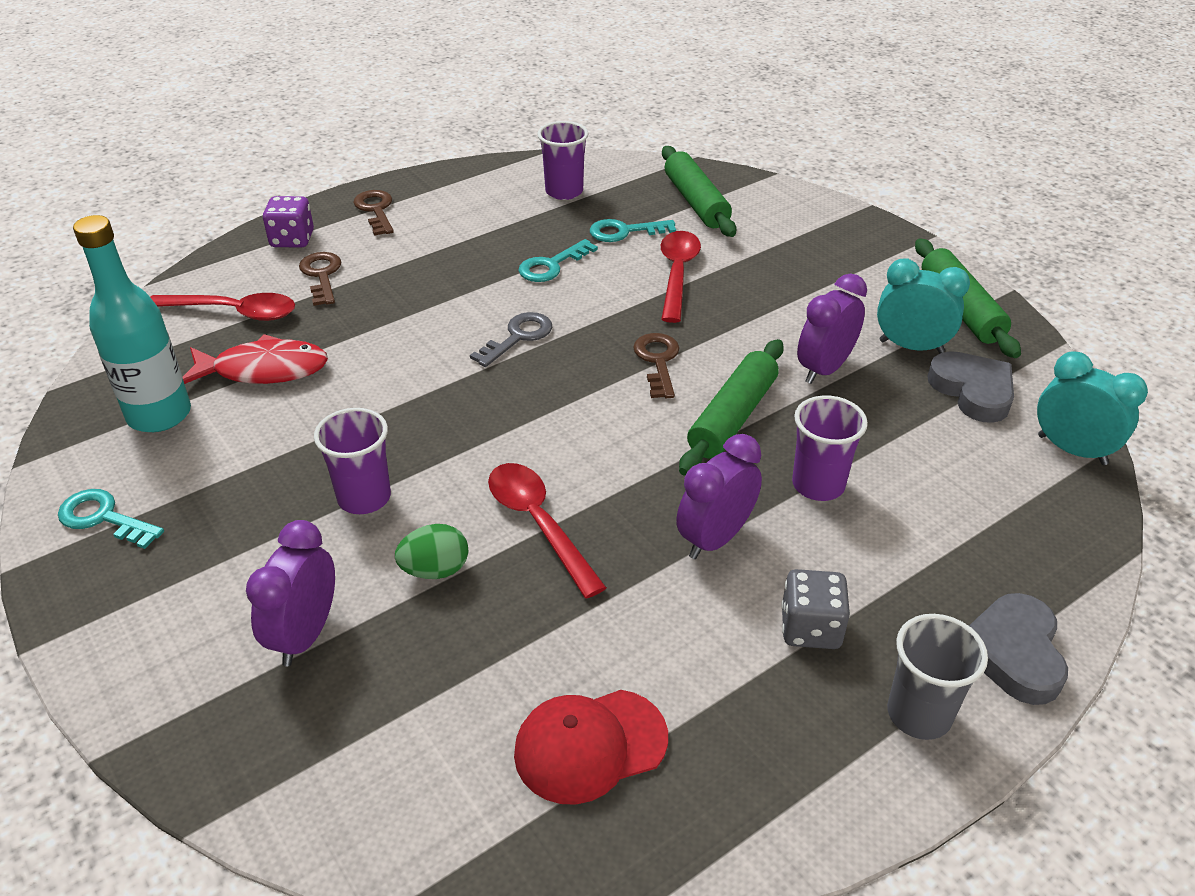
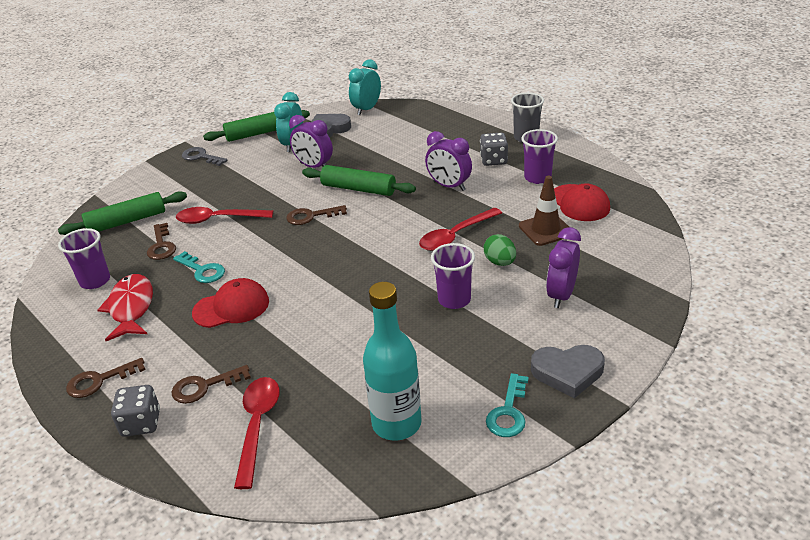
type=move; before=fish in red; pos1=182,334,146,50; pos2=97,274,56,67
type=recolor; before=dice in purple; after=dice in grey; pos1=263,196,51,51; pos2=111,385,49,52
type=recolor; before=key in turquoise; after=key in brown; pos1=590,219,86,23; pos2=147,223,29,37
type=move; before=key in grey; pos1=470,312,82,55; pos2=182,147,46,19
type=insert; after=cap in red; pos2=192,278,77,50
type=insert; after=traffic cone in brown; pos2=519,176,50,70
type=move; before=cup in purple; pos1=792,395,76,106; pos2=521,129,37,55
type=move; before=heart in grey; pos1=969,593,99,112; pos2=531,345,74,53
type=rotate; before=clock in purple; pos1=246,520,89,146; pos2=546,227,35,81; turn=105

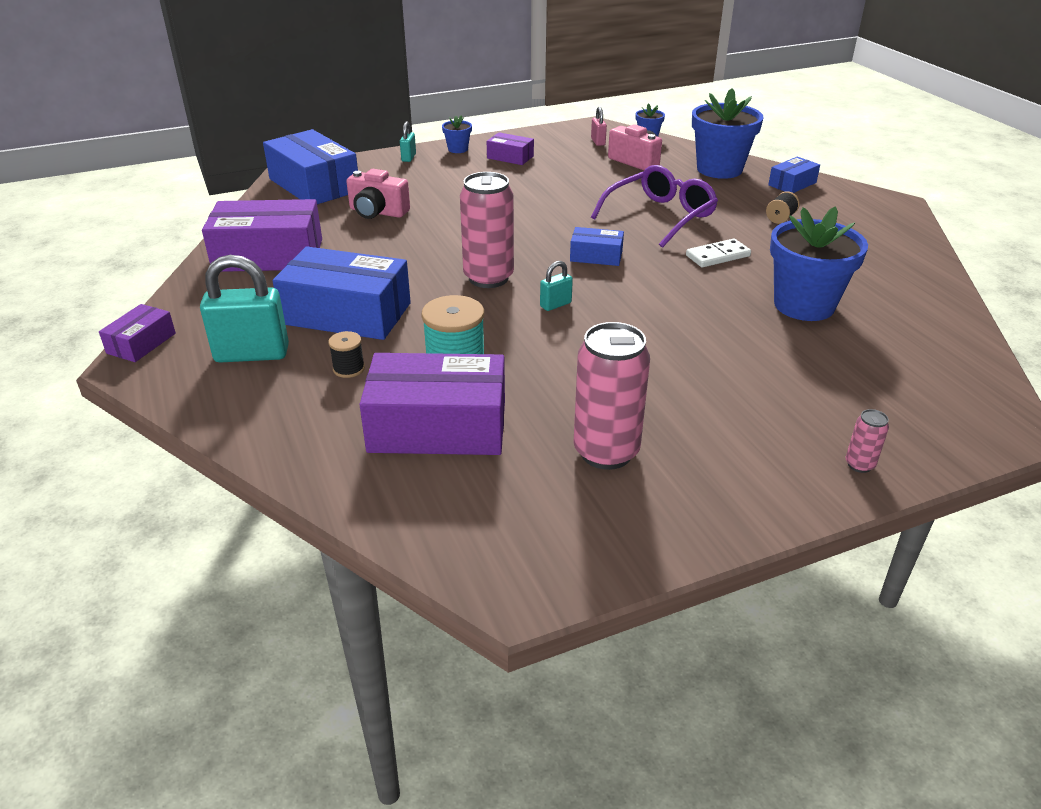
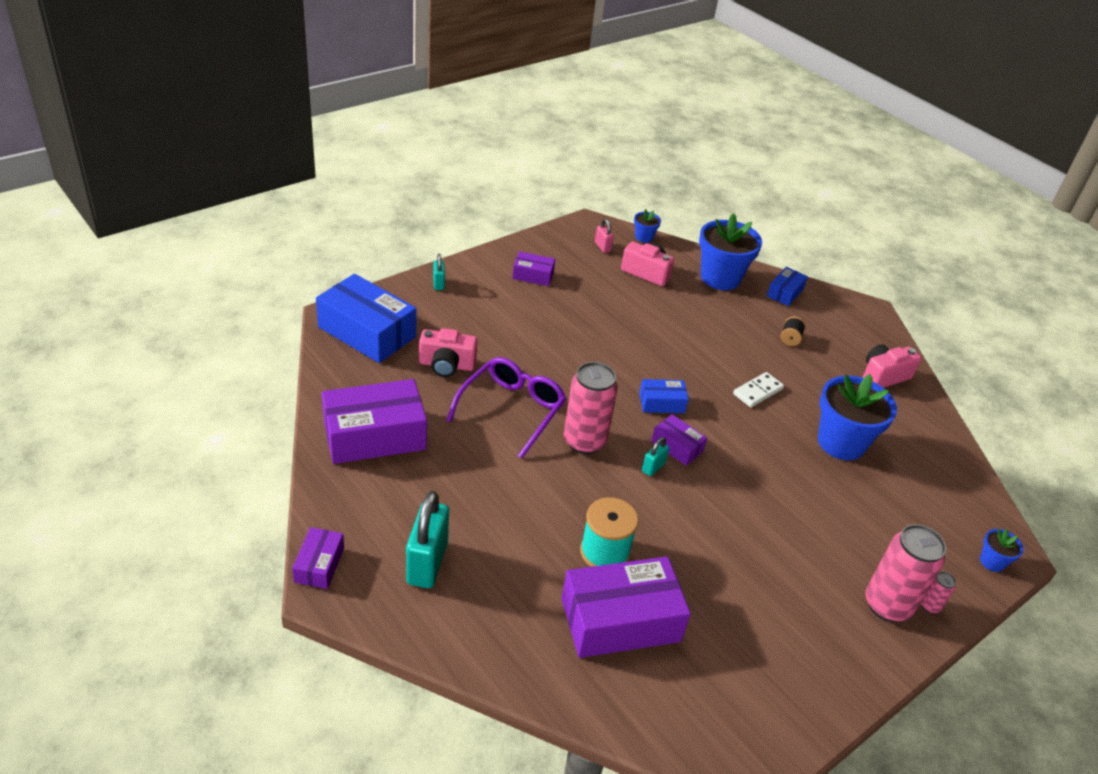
type=rotate; before=padlock in turquoise; pos1=200,255,89,108; pos2=406,491,43,97; turn=-60
type=move; before=glasses in purple; pos1=591,165,127,83; pos2=446,357,121,101
type=insert; after=box in purple; pos2=651,414,56,52
type=insert; after=camera in pink; pos2=862,344,59,44
type=move; before=can in pink; pos1=573,322,77,148; pos2=866,524,80,98
type=move; before=flower pot in blue; pos1=442,115,30,38; pos2=980,529,44,43
type=delete; before=box in blue; pos1=273,247,138,93
type=delete; before=spool in black; pos1=328,331,37,47

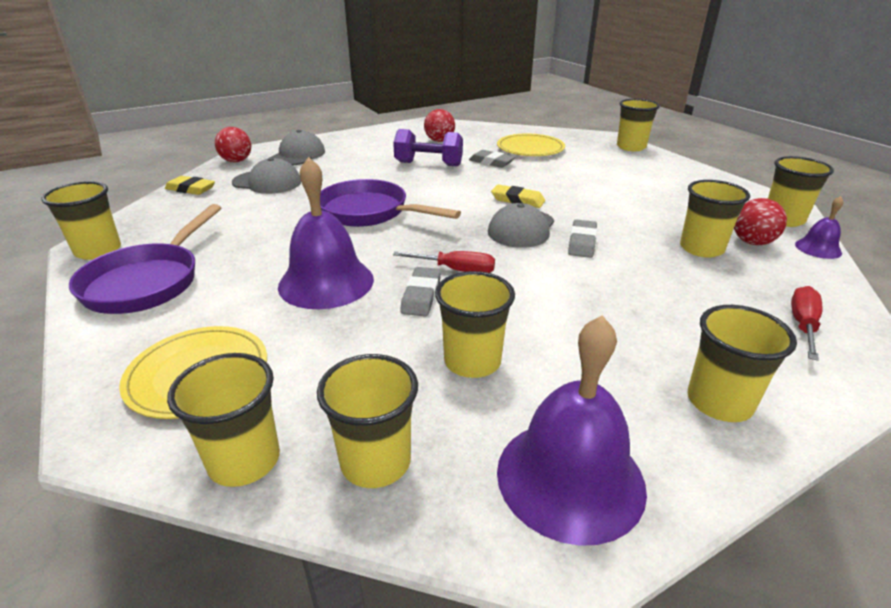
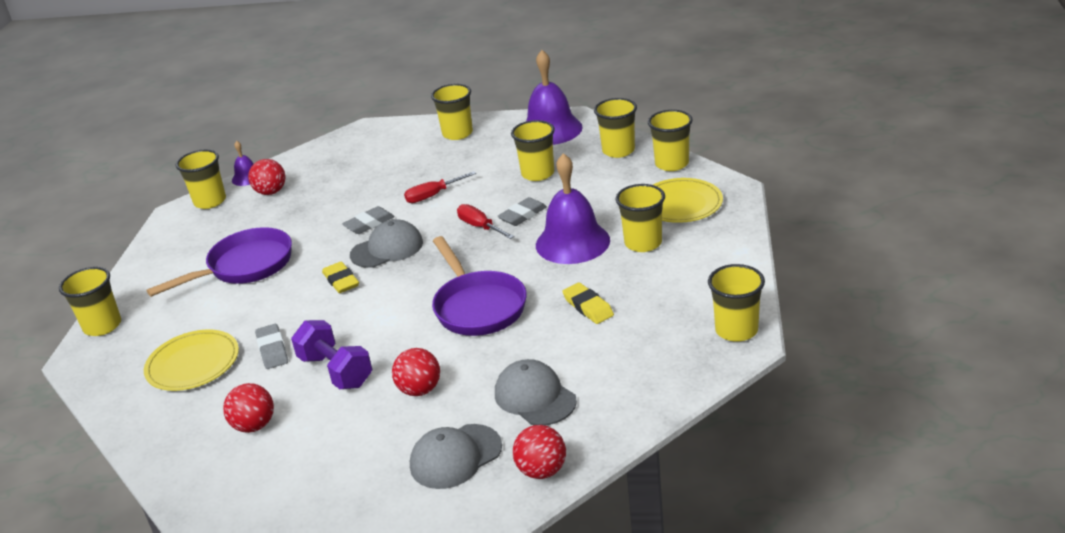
type=move; before=pan in purple; pos1=69,204,152,110; pos2=146,227,146,70
type=insert; after=ball in red; pos2=392,348,48,48
type=move; before=screwdriver in red; pos1=791,286,32,75; pos2=404,171,72,32
type=move; before=eraser in yellow; pos1=165,176,50,19; pos2=562,283,52,41
type=move; before=cup in yellow; pos1=680,180,70,78; pos2=616,184,49,68

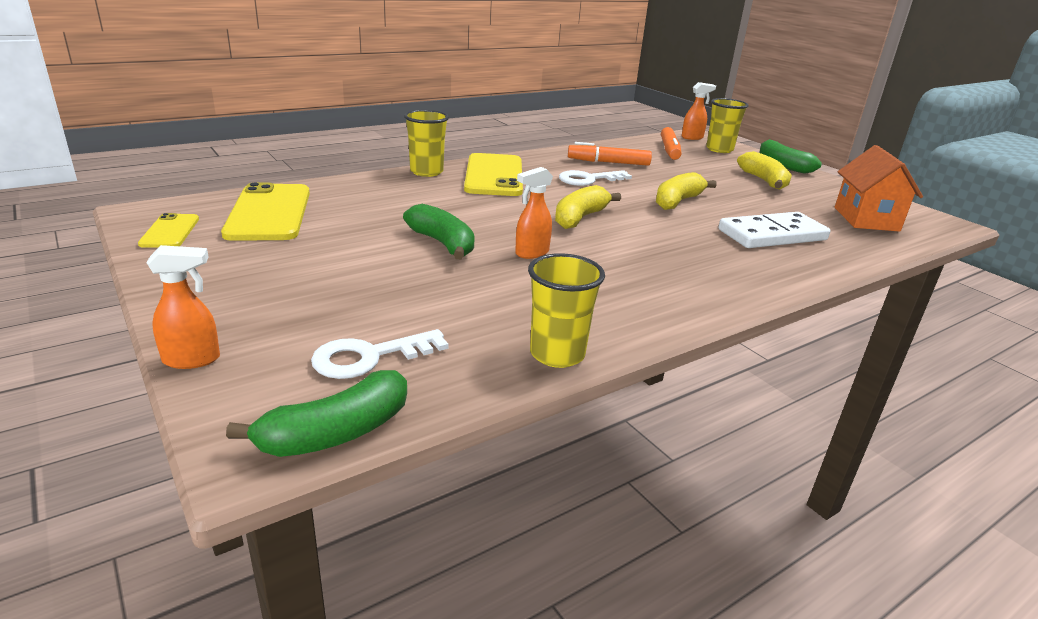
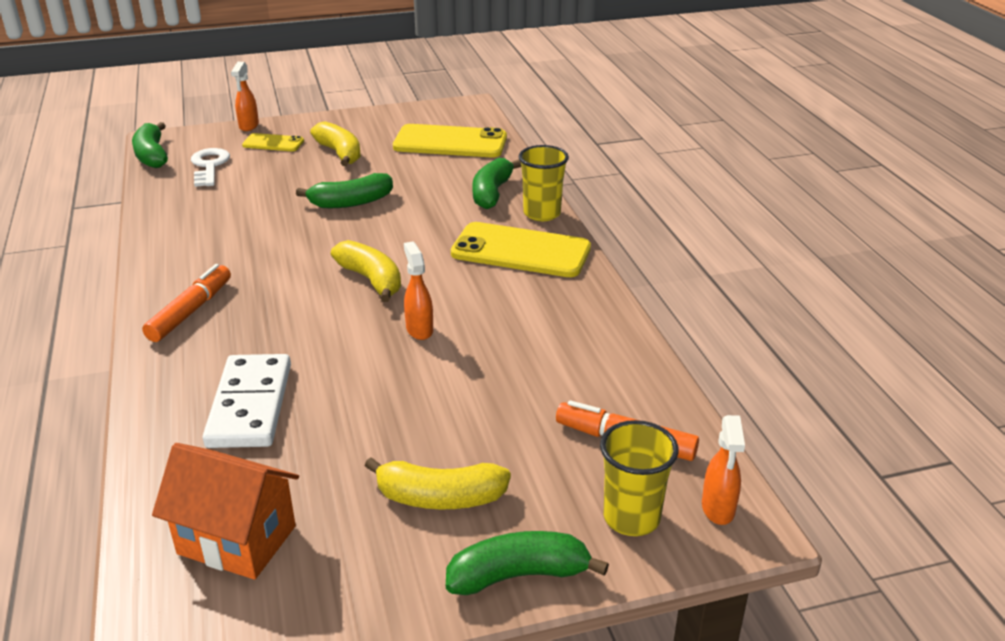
type=move; before=marker in orange; pos1=568,142,84,24; pos2=142,264,89,78
type=move; before=phone in yellow; pos1=138,213,61,35; pos2=242,133,62,18
type=move; before=banana in yellow; pos1=656,172,61,38; pos2=310,121,51,45
type=move; before=spray bottle in orange; pos1=515,167,38,92; pos2=404,241,29,99
type=insert; after=banana in green; pos2=472,158,49,51
type=delete; before=cup in yellow; pos1=528,253,77,115
type=delete; before=key in white; pos1=559,170,73,16

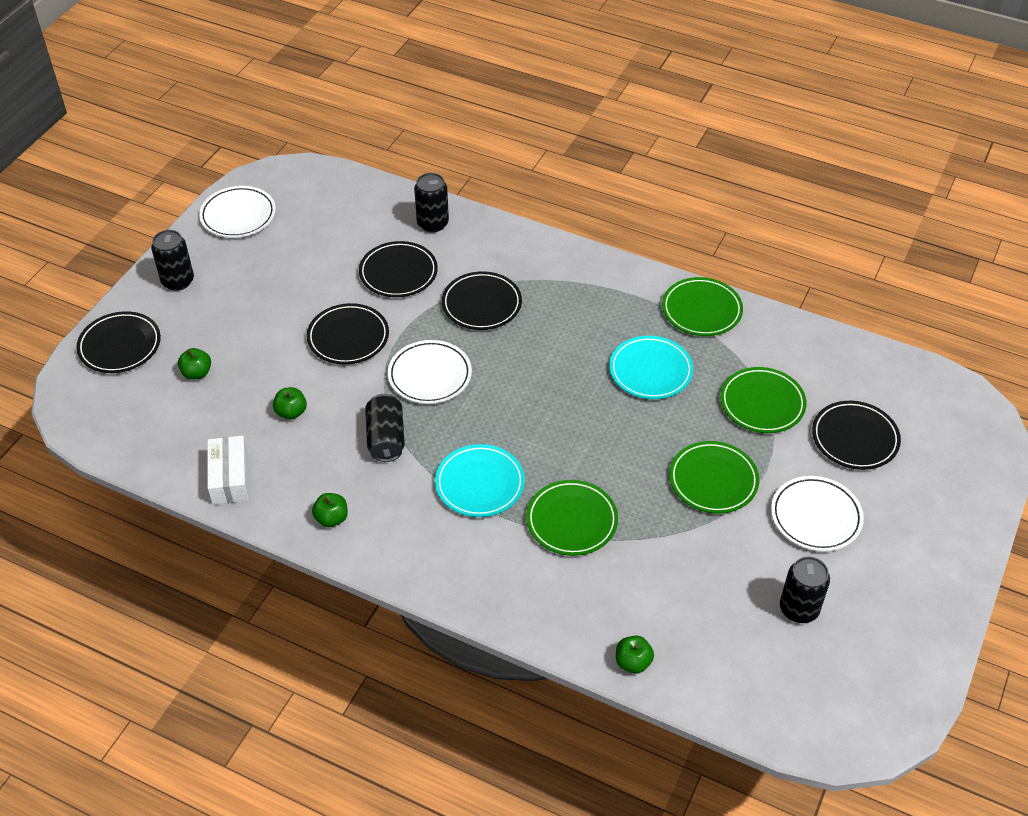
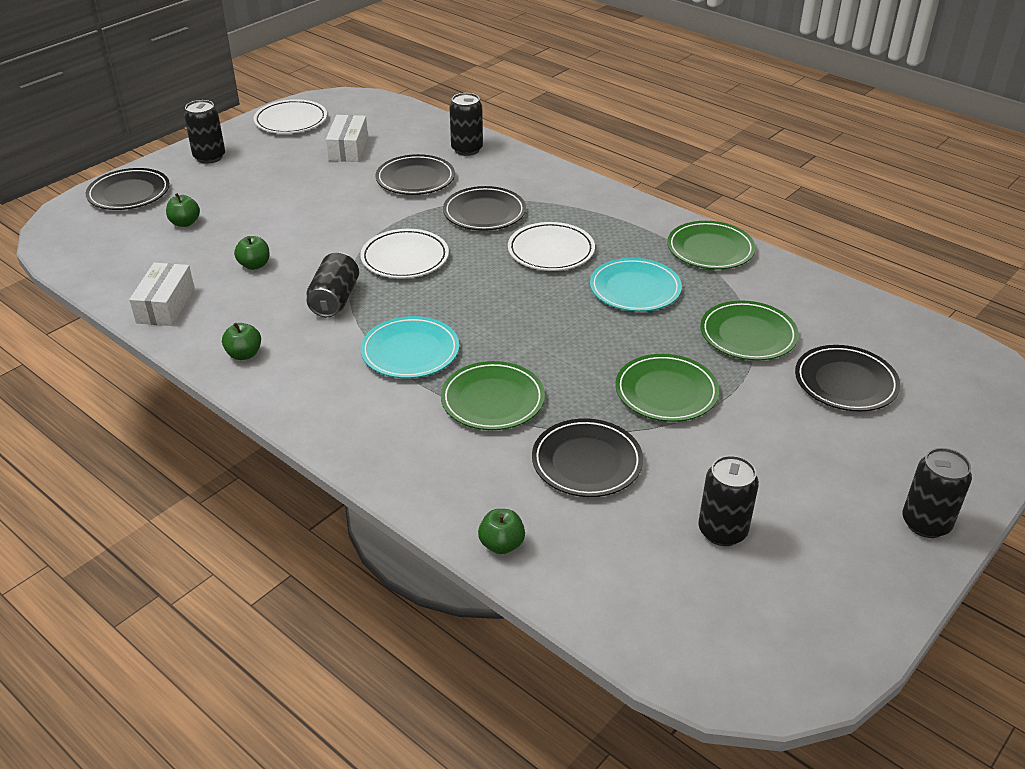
type=insert; after=box in white; pos2=326,115,42,47
type=move; before=plate in white; pos1=771,476,93,76; pos2=508,222,87,49
type=move; before=plate in black; pos1=307,303,82,61; pos2=532,418,111,79
type=insert; after=can in black; pos2=902,448,70,90

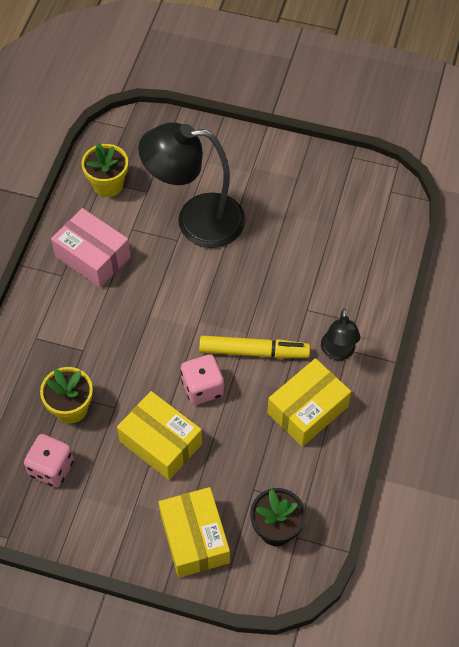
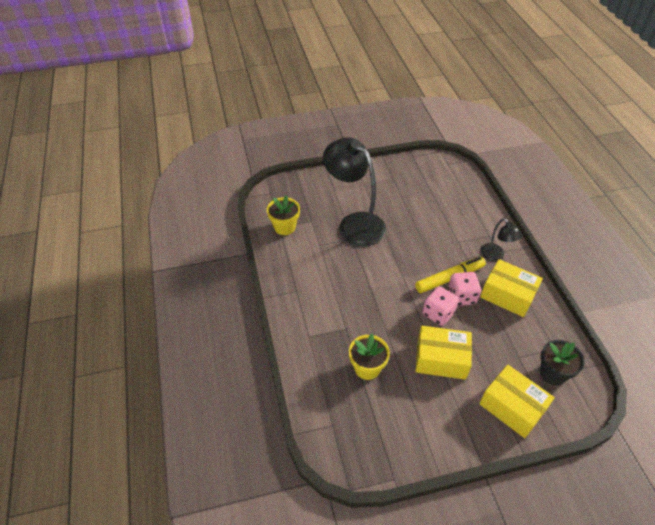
type=rotate; before=lamp in black; pos1=138,122,107,126; pos2=323,137,63,109; turn=75
type=move; before=dice in pink; pos1=24,434,50,53; pos2=448,272,33,34
type=rotate; before=box in yellow; pos1=268,358,83,89; pos2=480,259,63,58; turn=-75
type=delete; before=box in pink; pos1=51,208,80,80

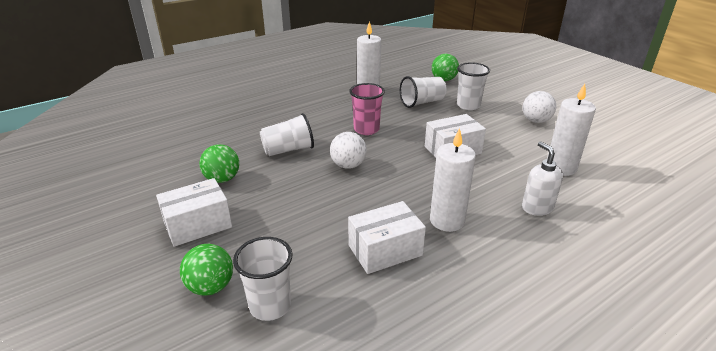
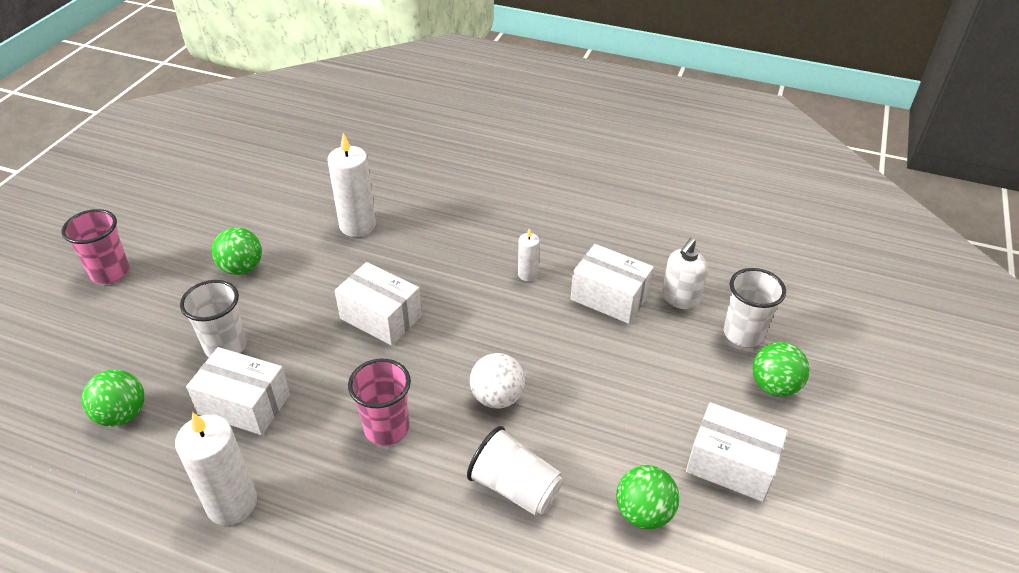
type=insert; after=cup in pink; pos2=62,209,68,75
type=replace; before=cup in white; after=box in white; pos1=400,76,47,32; pos2=186,347,104,88
type=recolor; before=ball in white; after=ball in green; pos1=523,91,33,32; pos2=212,227,50,48
type=resize; before=candle in white; pos1=430,128,46,104; pos2=518,228,22,53; scale=0.52
type=move; before=soap dispenser in white; pos1=522,142,41,74; pos2=662,238,46,71

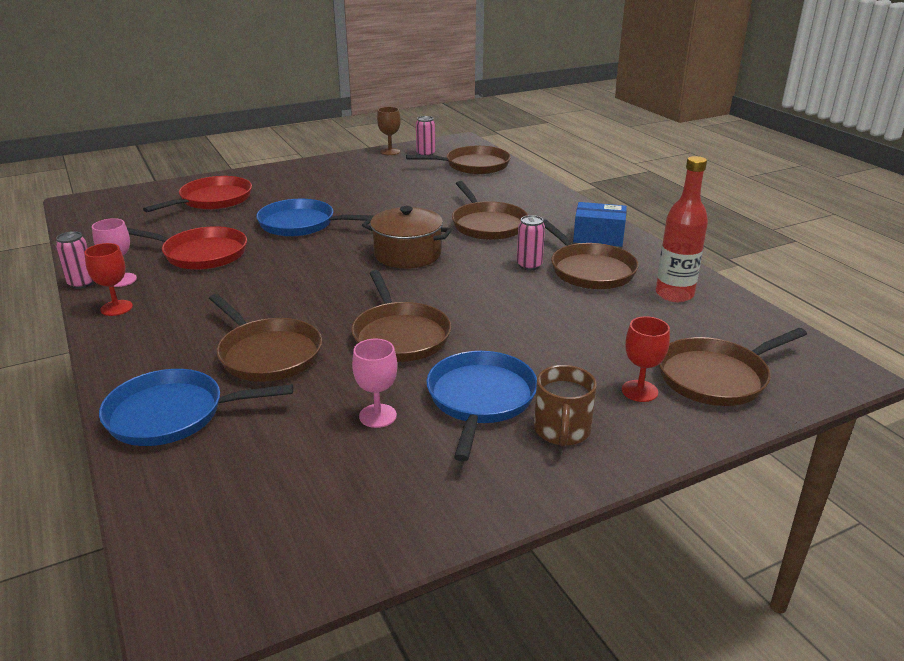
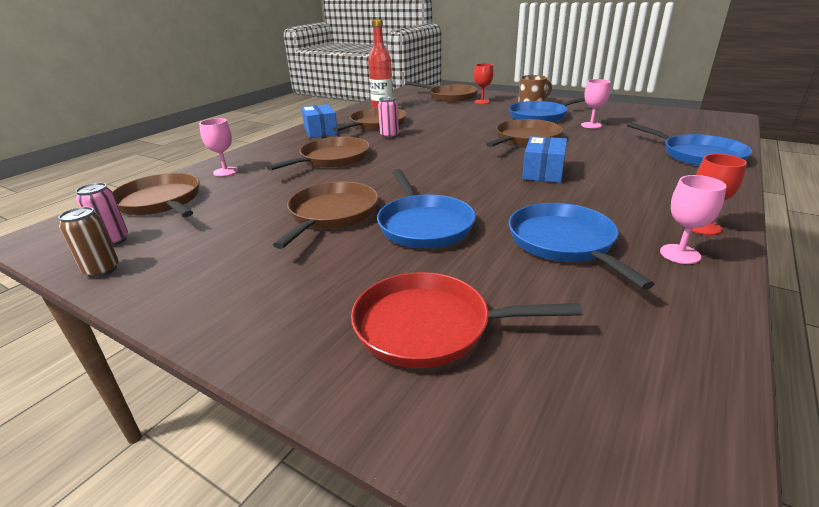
type=replace; before=goblet in brown; after=can in brown; pos1=377,107,24,48; pos2=59,207,60,71
type=insert; after=goblet in pink; pos2=199,118,39,59
type=move; before=pan in brown; pos1=209,294,113,88; pos2=273,181,105,68
type=recolor; before=pan in red; after=pan in blue; pos1=127,226,120,44; pos2=509,203,145,87
type=insert; after=box in blue; pos2=522,136,45,47
type=delete; before=can in pink; pos1=56,231,37,58
type=delete; before=pot in brown; pos1=362,206,90,62

